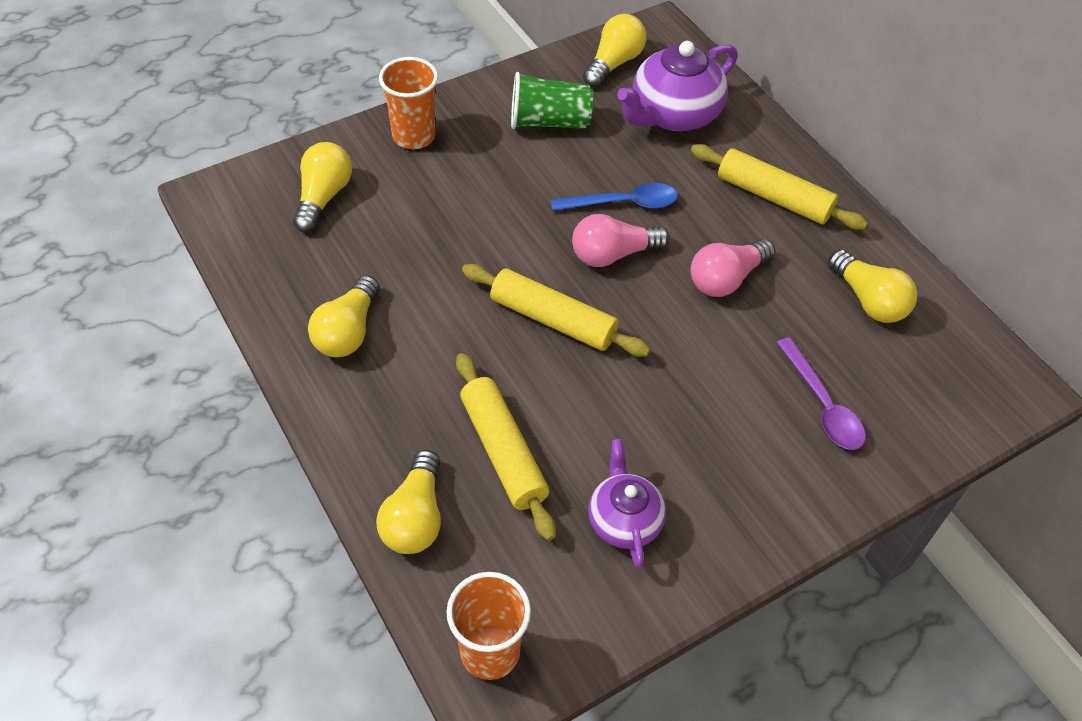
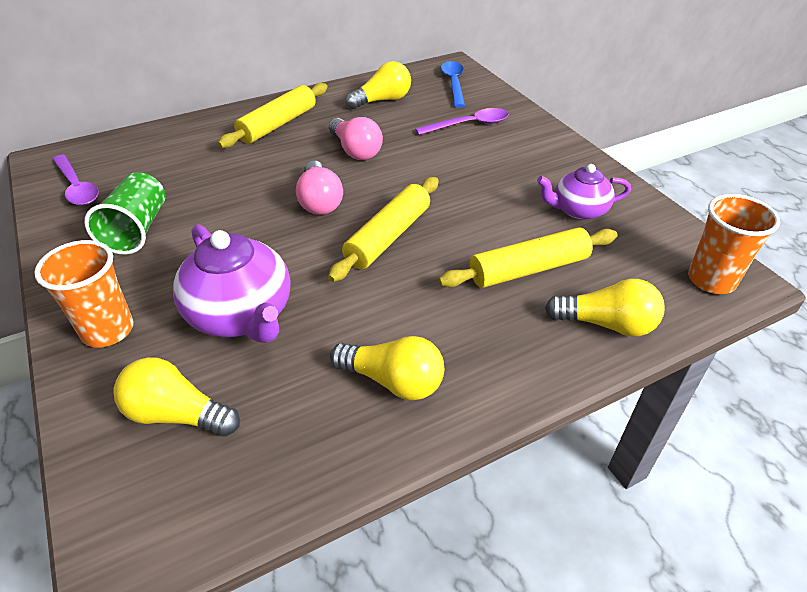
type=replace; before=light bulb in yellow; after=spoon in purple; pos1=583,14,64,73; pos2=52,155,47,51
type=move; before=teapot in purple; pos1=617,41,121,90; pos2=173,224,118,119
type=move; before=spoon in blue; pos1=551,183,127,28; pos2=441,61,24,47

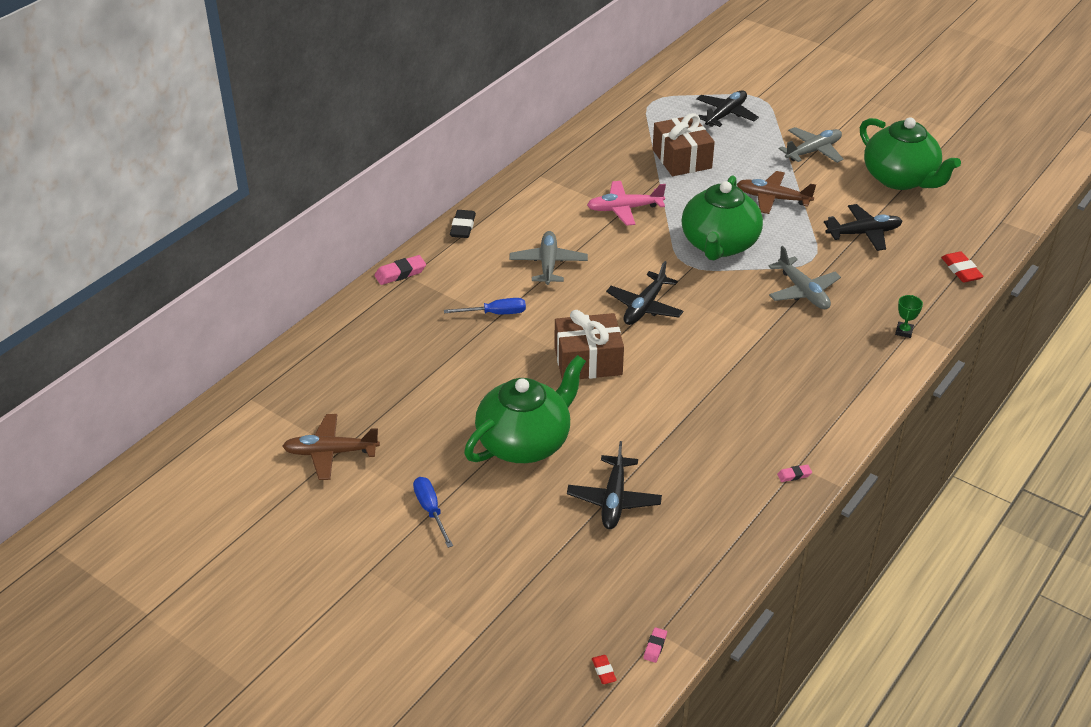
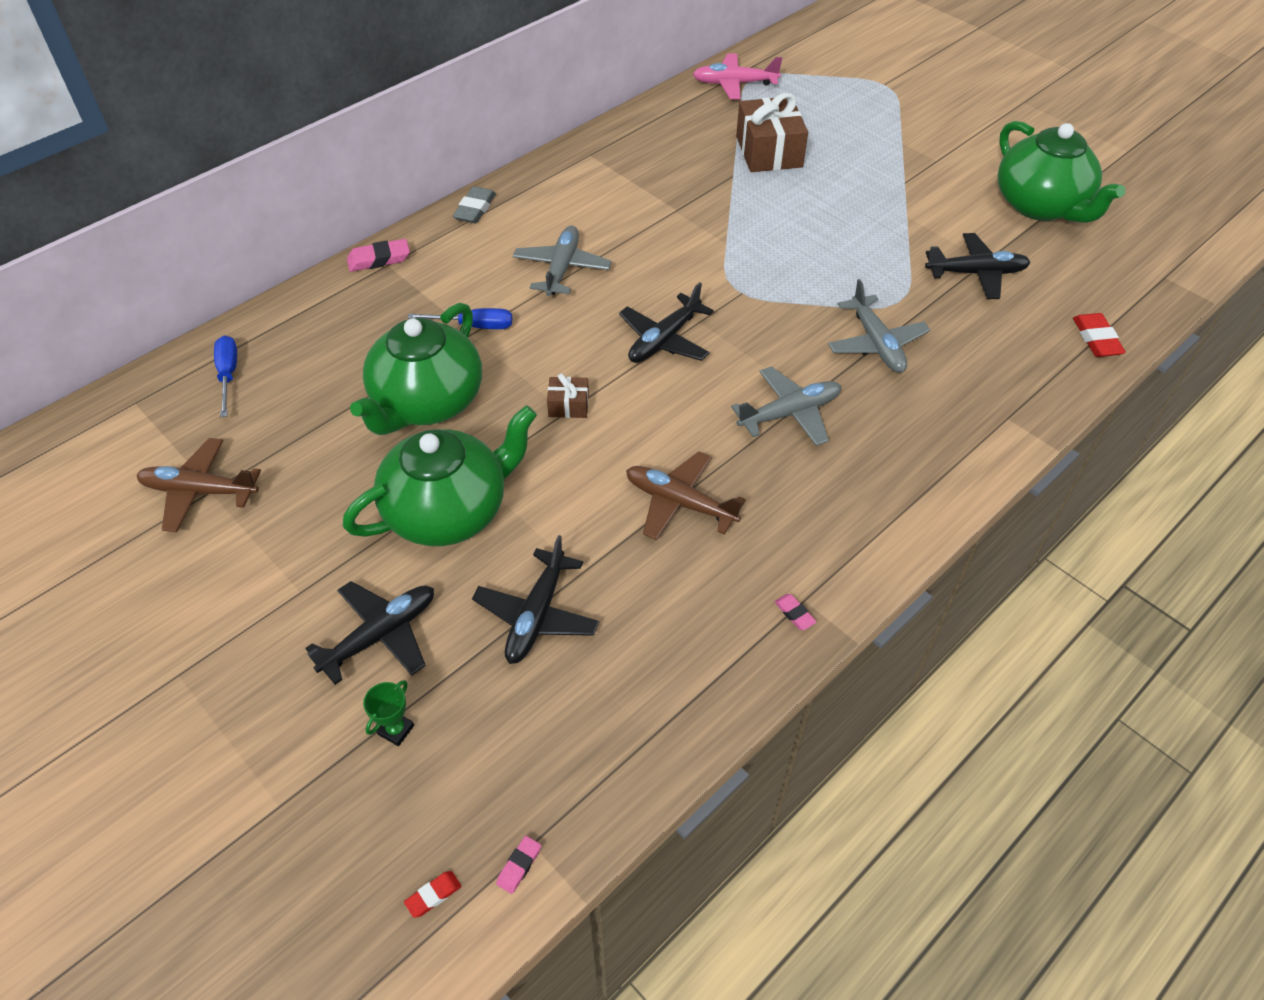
type=move; before=screwdriver in blue; pos1=413,477,40,71; pos2=214,335,23,82
type=move; before=plane in black; pos1=696,90,63,37; pos2=305,581,129,104
type=move; before=teapot in green; pos1=682,175,81,86; pos2=350,303,132,132
type=move; before=trophy in green; pos1=895,295,28,43; pos2=363,680,51,66
type=rotate; before=eraser in red; pos1=592,655,25,29; pos2=404,871,57,47; turn=60
type=recolor; before=eraser in black; after=eraser in grey; pos1=450,210,26,28; pos2=453,186,43,37
type=resize; before=gift in brown; pos1=555,310,69,69; pos2=547,373,42,45; scale=0.48
type=move; before=plane in brown; pos1=737,171,79,43; pos2=626,451,120,89
type=move; before=plane in pink; pos1=587,181,79,45; pos2=693,53,89,46
type=move; before=plane in grey; pos1=779,127,65,36; pos2=731,366,110,80
type=rotate; before=eraser in pink; pos1=777,465,35,17; pos2=774,594,43,36; turn=60

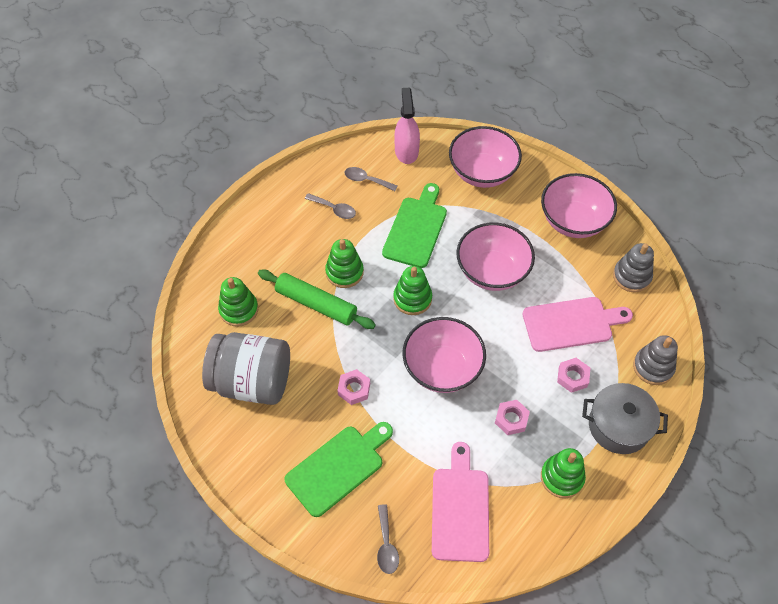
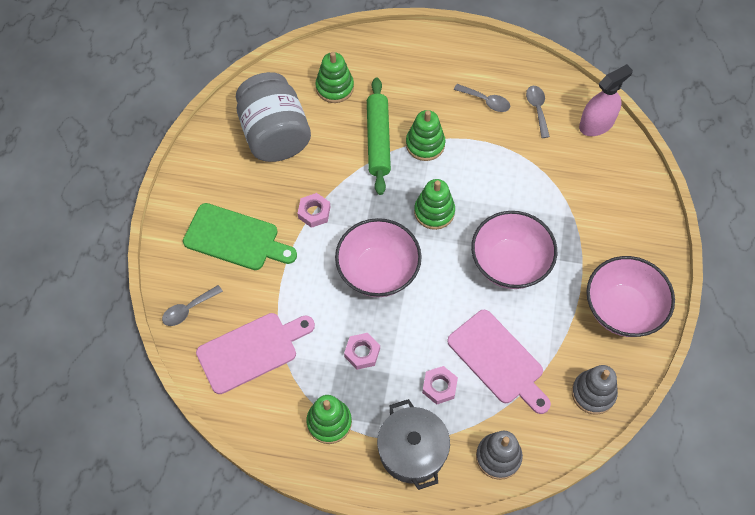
type=rotate; before=spoon in grey; pos1=305,193,51,26; pos2=454,84,56,28; turn=-60
type=delete; before=cutting board in green; pos1=382,183,65,85
type=delete; before=bowl in pink; pos1=449,126,73,62

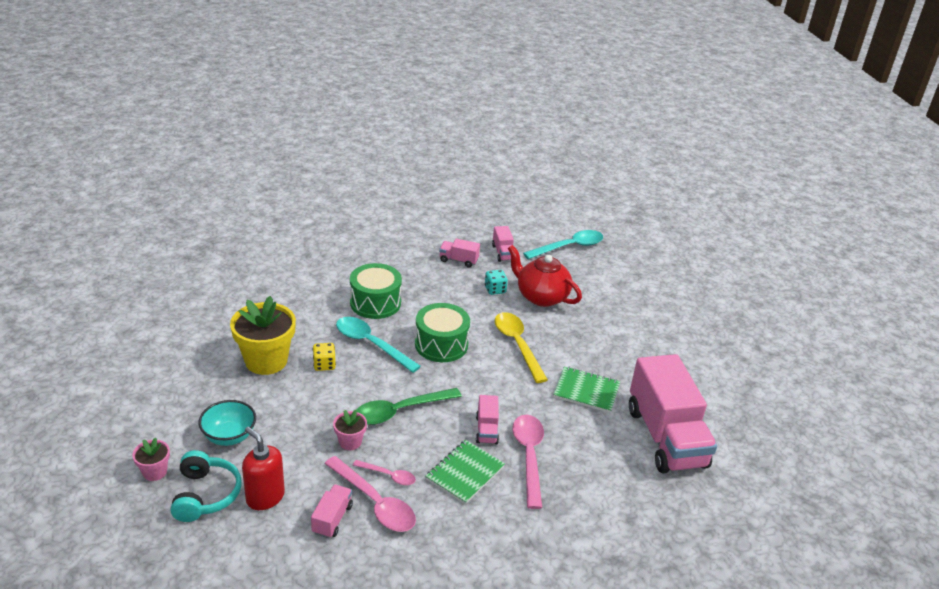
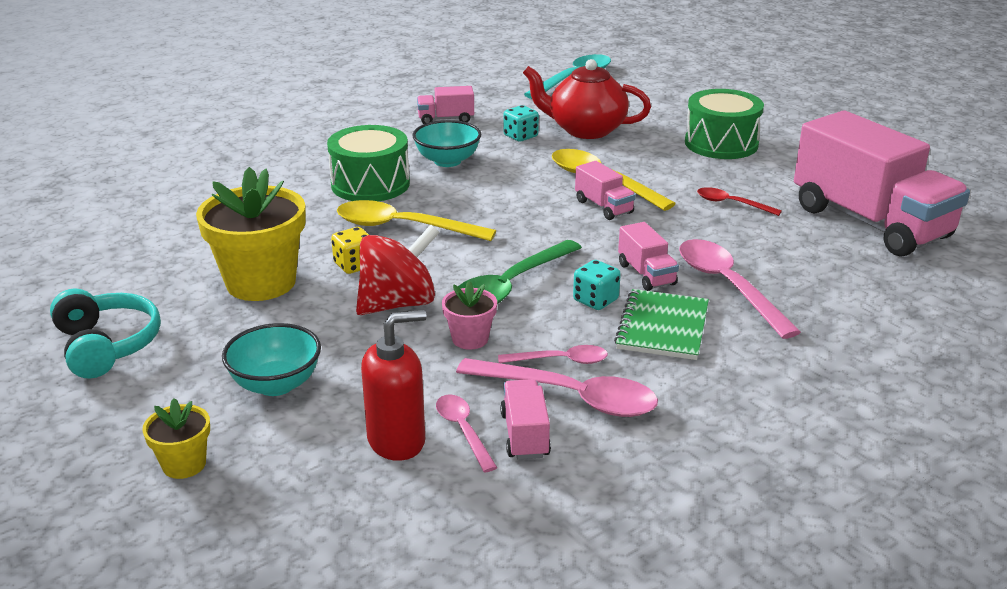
type=move; before=headphones in turquoise; pos1=170,450,72,72; pos2=50,288,111,91
type=recolor; before=flower pot in pink; after=flower pot in yellow; pos1=132,437,38,44; pos2=142,398,68,81
type=recolor; before=spoon in turquoise; after=spoon in yellow; pos1=336,317,85,56; pos2=337,200,159,41
type=insert; after=spinning top in red; pos2=356,225,84,90
type=rotate; before=soap dispenser in red; pos1=242,427,43,83; pos2=361,310,66,151; turn=135
type=insert; after=bowl in turquoise; pos2=412,120,69,47
type=insert; after=spoon in pink; pos2=436,394,61,78
type=insert; after=dice in turquoise; pos2=573,260,48,50
type=move; before=truck in pink; pos1=492,226,22,36; pos2=575,161,61,59
type=move; before=drum in green; pos1=415,303,55,59; pos2=685,89,79,70
type=replace; before=notebook in green; after=spoon in red; pos1=553,366,67,47; pos2=697,187,85,29

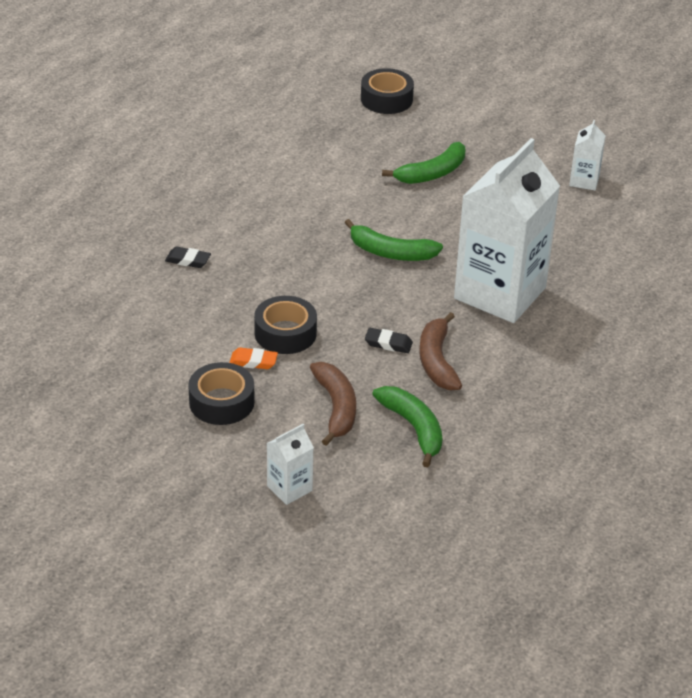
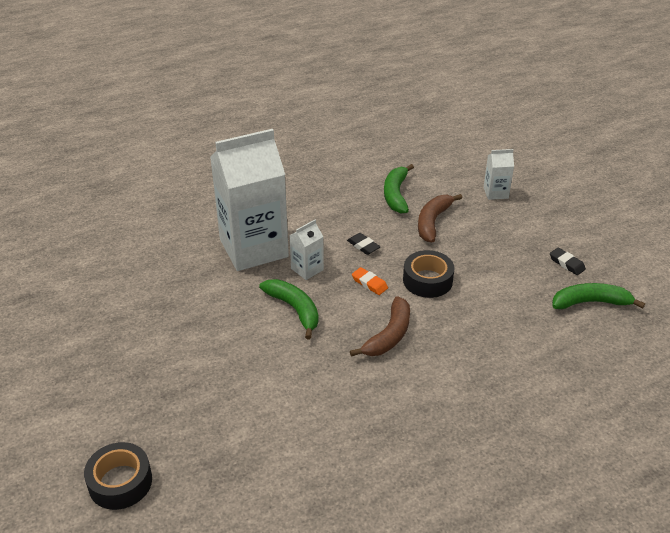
type=move; before=carton in white; pos1=569,120,37,70; pos2=289,220,35,60
type=move; before=banana in brown; pos1=419,312,43,78; pos2=350,296,60,61
type=move; before=eraser in orange; pos1=229,348,49,21; pos2=352,267,36,28
type=move; before=eraser in black; pos1=165,247,46,21; pos2=550,247,36,28
type=move; before=banana in green; pos1=382,142,83,42; pos2=552,283,93,26
type=delete; before=tape in black; pos1=188,362,66,63

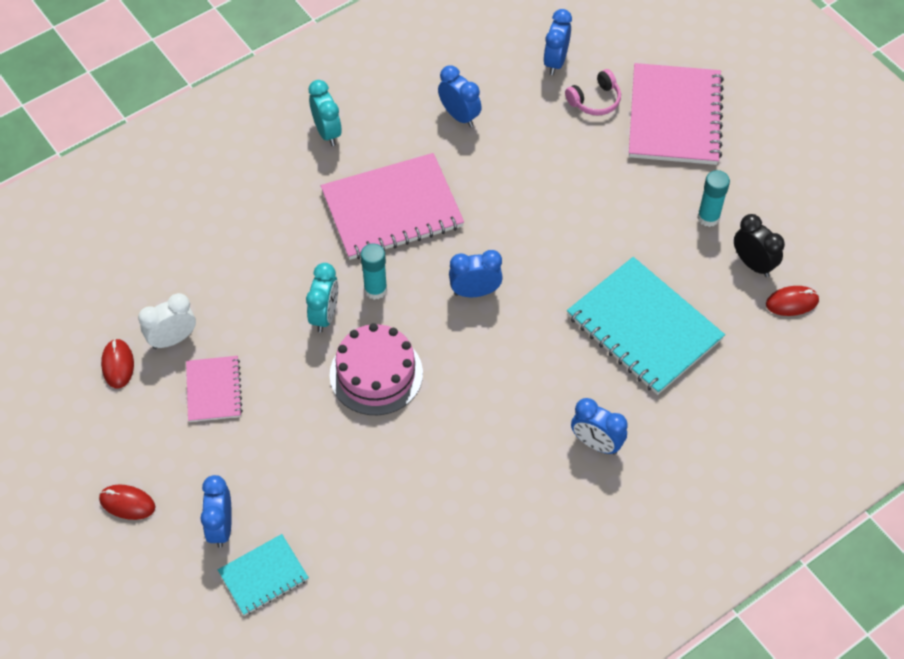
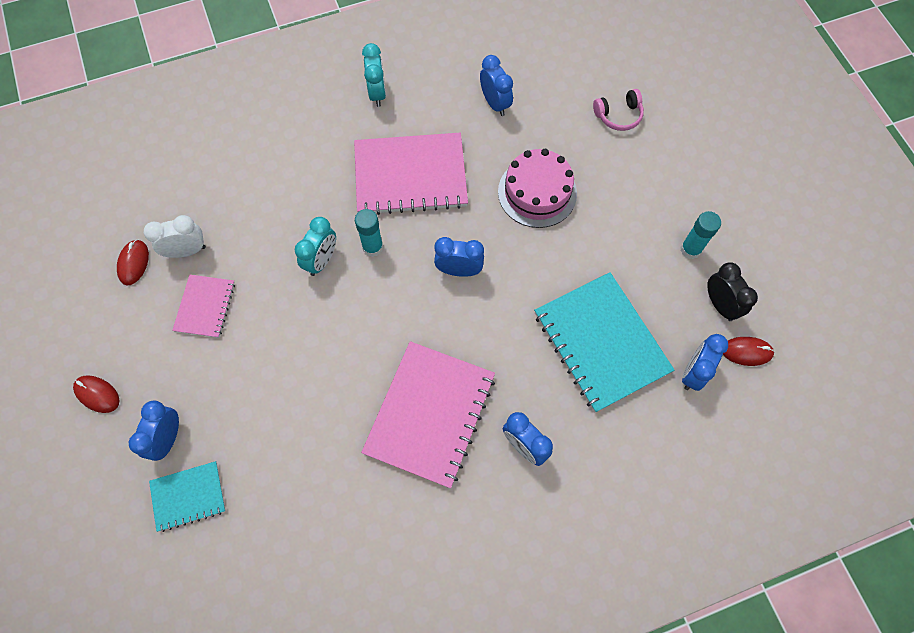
type=move; before=notebook in pink; pos1=629,63,95,102; pos2=361,341,134,147
type=move; before=cake in pink; pos1=330,323,93,92; pos2=498,149,79,79
type=move; before=clock in blue; pos1=543,9,29,66; pos2=682,334,46,57

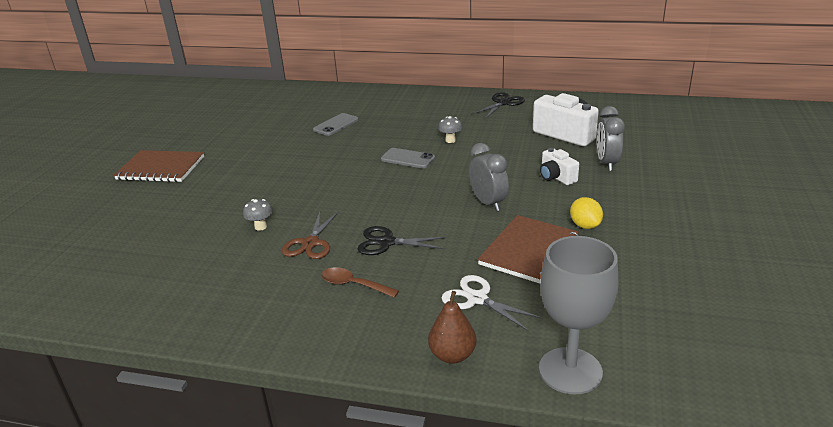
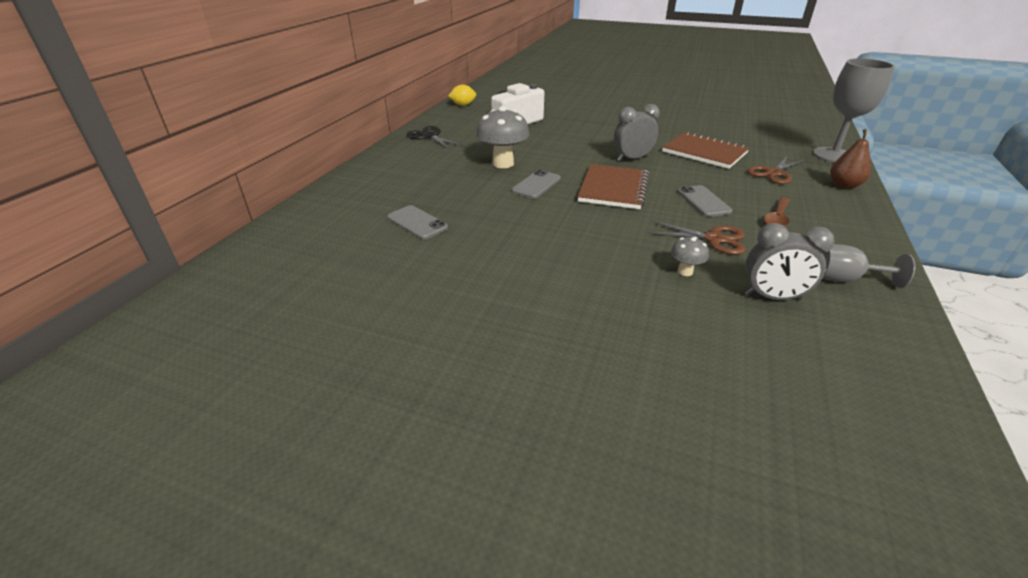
type=move; before=lemon in yellow; pos1=570,197,33,32; pos2=448,85,28,21
type=resize; before=mushroom in grey; pos1=438,116,24,27; pos2=476,106,53,62; scale=2.04
type=move; before=notebook in brown; pos1=113,150,91,32; pos2=577,164,72,45
type=replace; before=scissors in black; after=phone in grey; pos1=358,226,89,29; pos2=678,185,54,32
type=move; before=clock in grey; pos1=597,106,28,65; pos2=745,223,90,78
type=recolor; before=scissors in white; after=scissors in brown; pos1=442,275,101,57; pos2=747,156,58,28
type=insert; after=goblet in grey; pos2=820,244,95,44
type=delete; before=camera in white; pos1=540,148,39,37

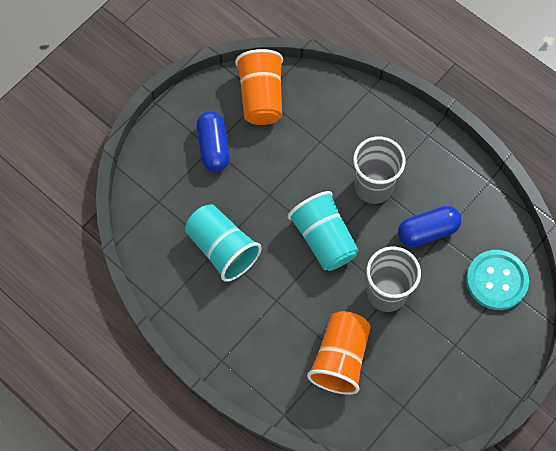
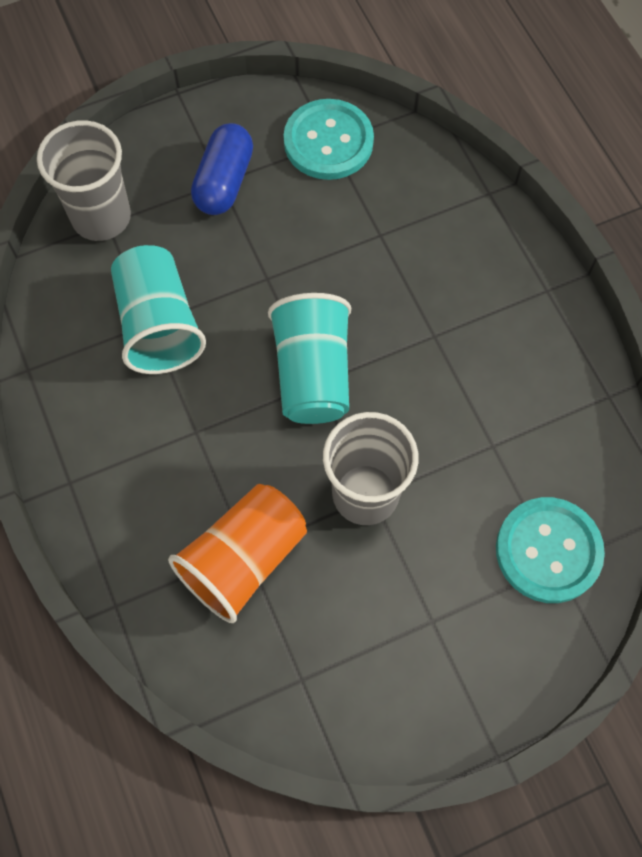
type=move; before=cup in grey; pos1=353,136,53,68; pos2=37,120,94,121
type=replace; before=cup in orange; after=button in turquoise; pos1=235,49,48,76; pos2=284,99,90,81
type=delete; before=capsule in blue; pos1=398,206,63,41

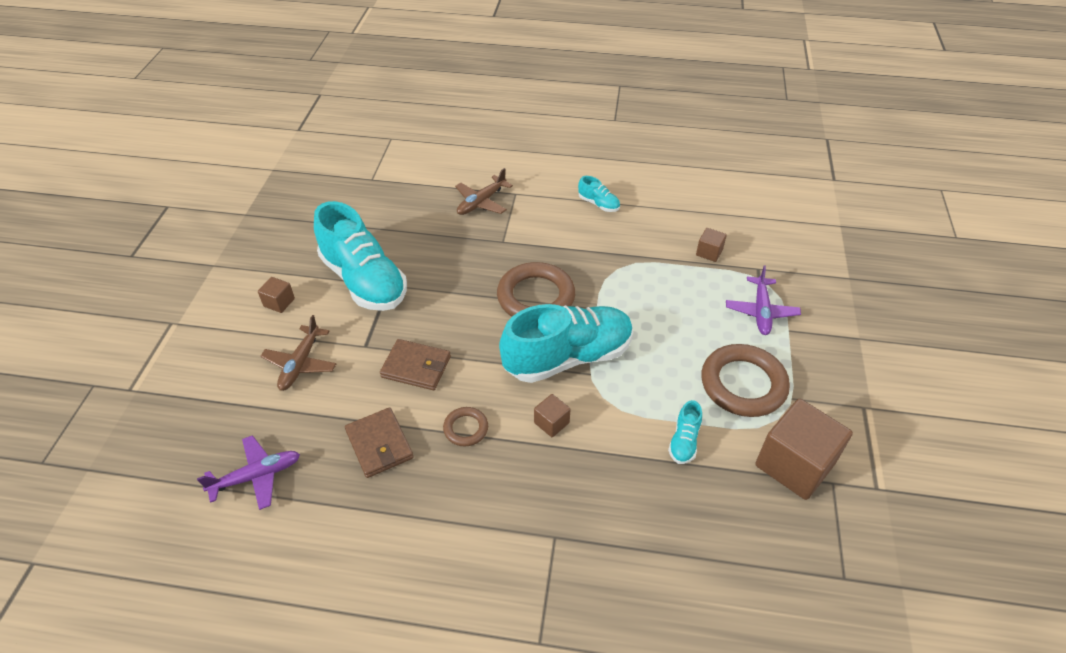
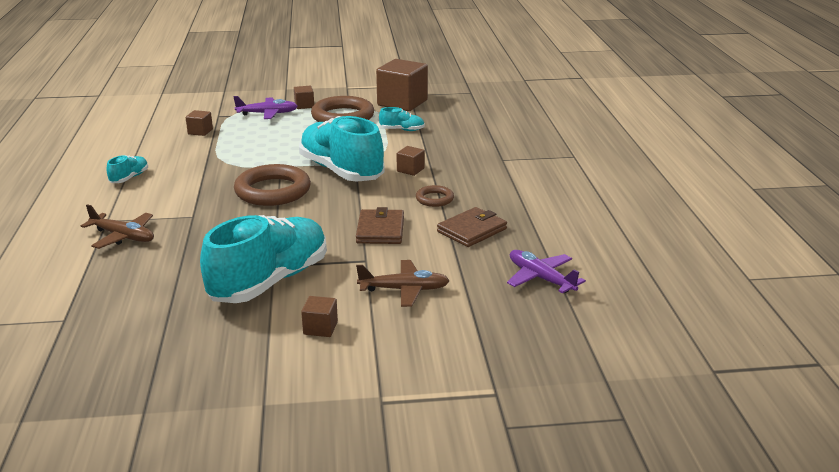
type=insert; after=cube in brown; pos2=294,86,20,23

